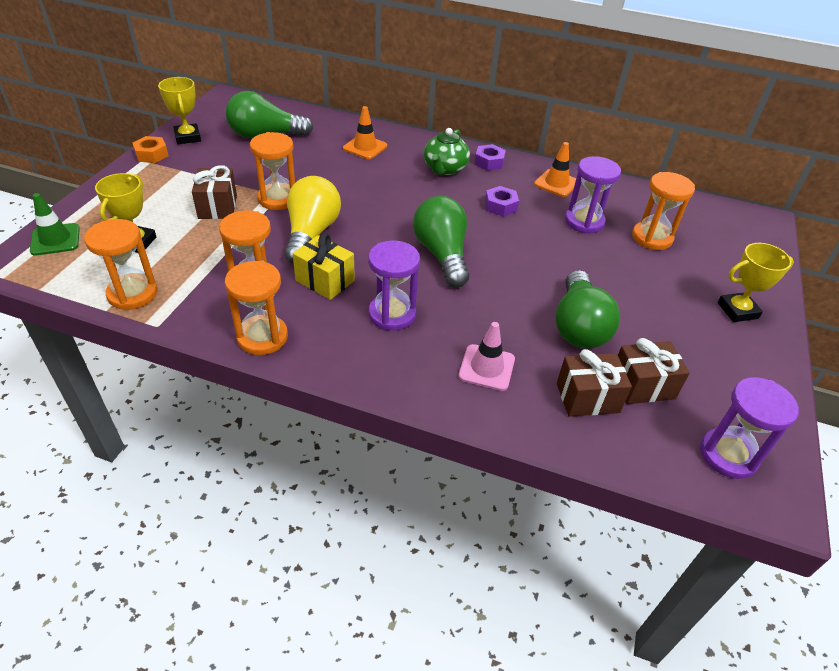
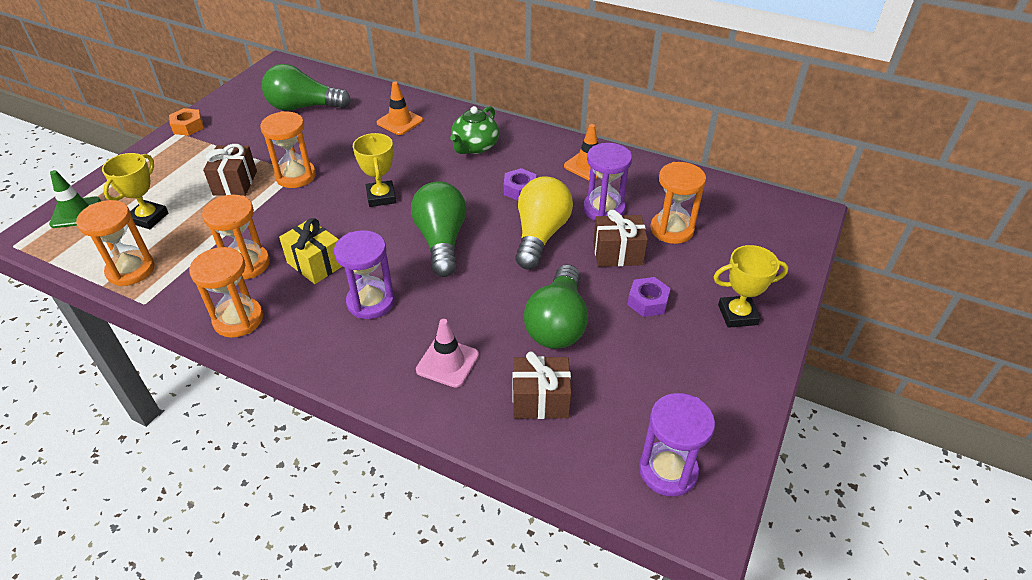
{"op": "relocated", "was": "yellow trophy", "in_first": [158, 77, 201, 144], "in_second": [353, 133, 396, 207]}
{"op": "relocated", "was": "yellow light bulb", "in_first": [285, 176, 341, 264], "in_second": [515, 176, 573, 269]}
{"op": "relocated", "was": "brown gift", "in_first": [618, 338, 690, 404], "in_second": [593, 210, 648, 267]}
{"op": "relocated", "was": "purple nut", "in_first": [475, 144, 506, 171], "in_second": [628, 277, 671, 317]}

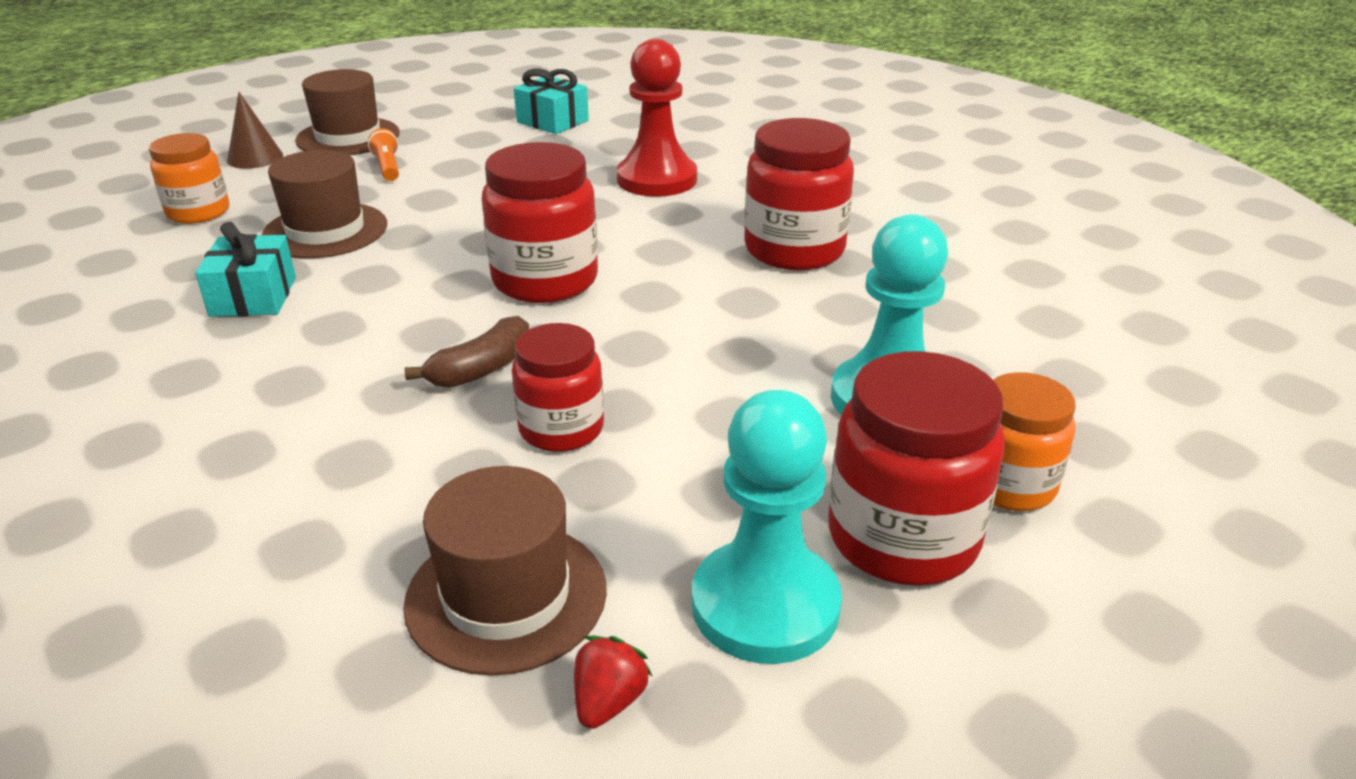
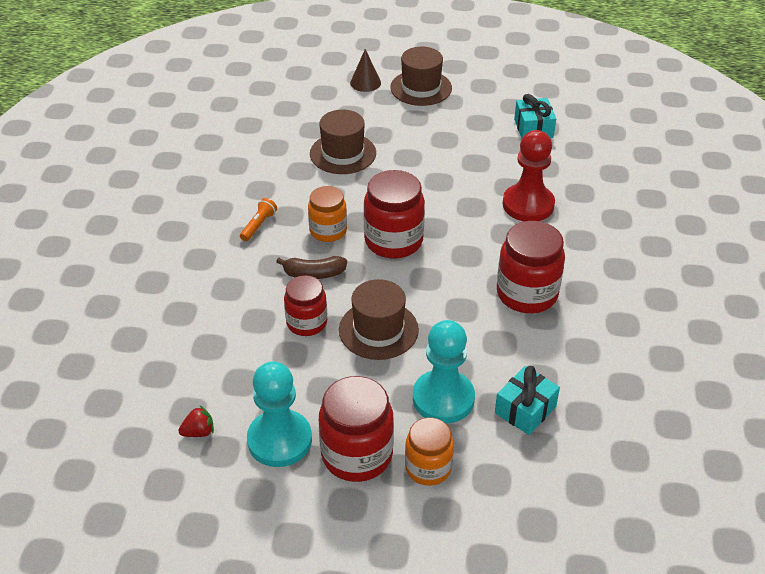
{"op": "relocated", "was": "orange flashlight", "in_first": [368, 128, 399, 181], "in_second": [240, 198, 277, 241]}
{"op": "relocated", "was": "orange jar", "in_first": [149, 133, 229, 224], "in_second": [308, 186, 347, 242]}
{"op": "relocated", "was": "brown hat", "in_first": [403, 466, 607, 676], "in_second": [339, 279, 419, 360]}
{"op": "relocated", "was": "turquoise gift", "in_first": [195, 222, 296, 317], "in_second": [495, 366, 560, 435]}

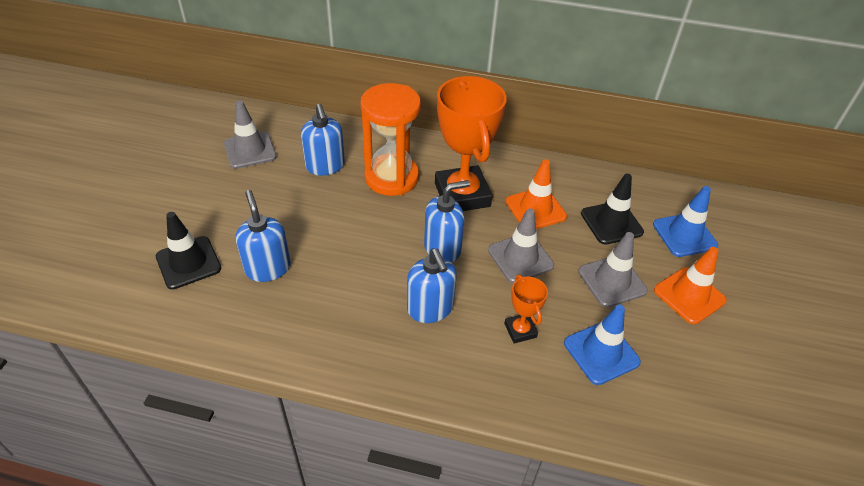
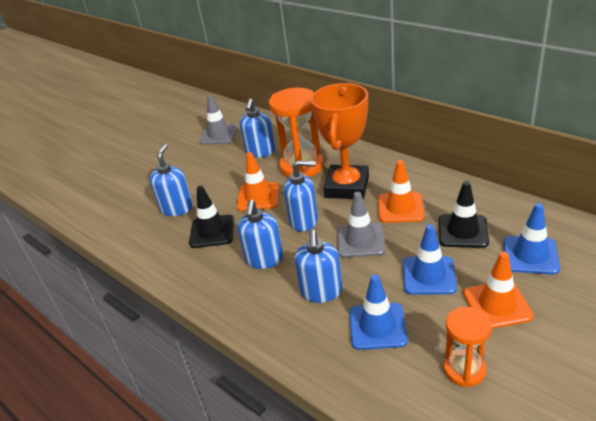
{"op": "relocated", "was": "black traffic cone", "in_first": [156, 212, 221, 289], "in_second": [189, 186, 234, 248]}
{"op": "appeared", "now": "orange traffic cone", "in_second": [237, 152, 279, 211]}
{"op": "exchanged", "was": "orange trophy", "now": "blue soap dispenser", "in_first": [504, 275, 548, 343], "in_second": [294, 230, 342, 303]}
{"op": "colour", "was": "grey traffic cone", "now": "blue traffic cone", "in_first": [578, 232, 648, 307], "in_second": [403, 224, 457, 295]}
{"op": "appeared", "now": "orange hourglass", "in_second": [443, 307, 492, 387]}

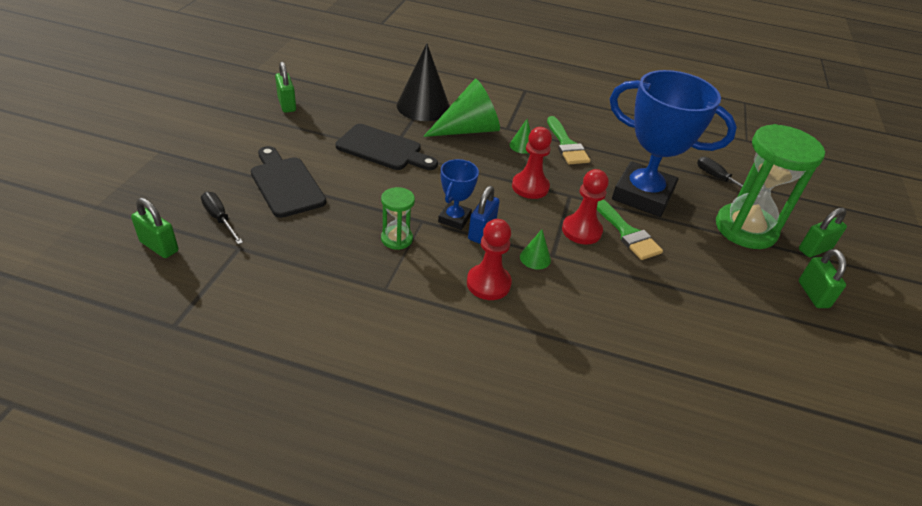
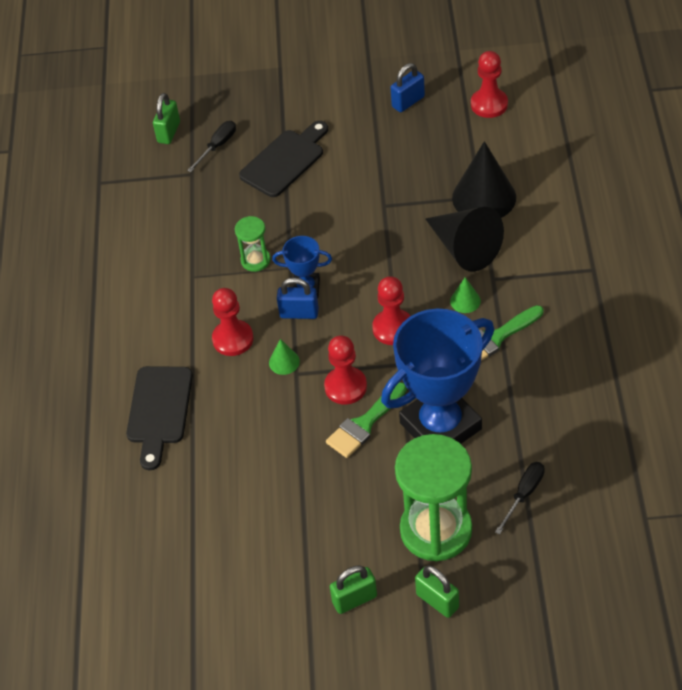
{"op": "relocated", "was": "black cutting board", "in_first": [336, 124, 438, 170], "in_second": [126, 366, 193, 470]}
{"op": "spun", "was": "blue trophy", "in_first": [610, 70, 737, 217], "in_second": [381, 309, 494, 444], "clockwise": 45}
{"op": "colour", "was": "green padlock", "now": "blue padlock", "in_first": [275, 62, 296, 113], "in_second": [391, 63, 425, 112]}
{"op": "colour", "was": "green cone", "now": "black cone", "in_first": [423, 79, 500, 137], "in_second": [425, 207, 504, 272]}
{"op": "appeared", "now": "red pawn", "in_second": [471, 51, 508, 118]}

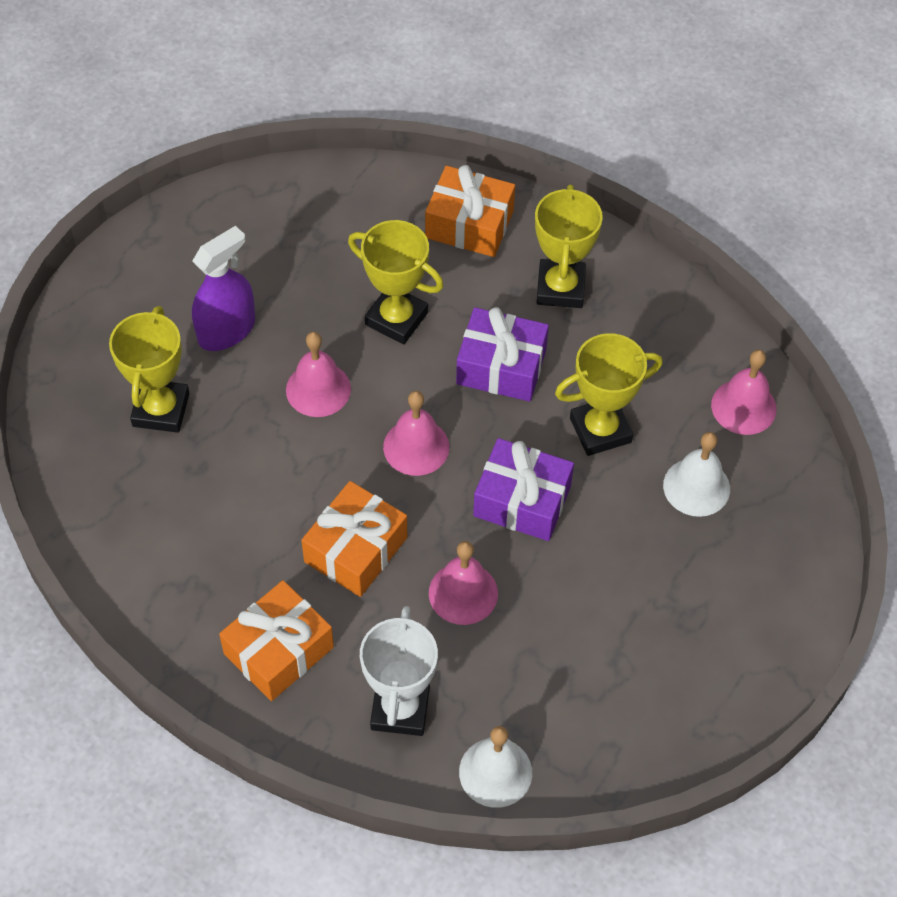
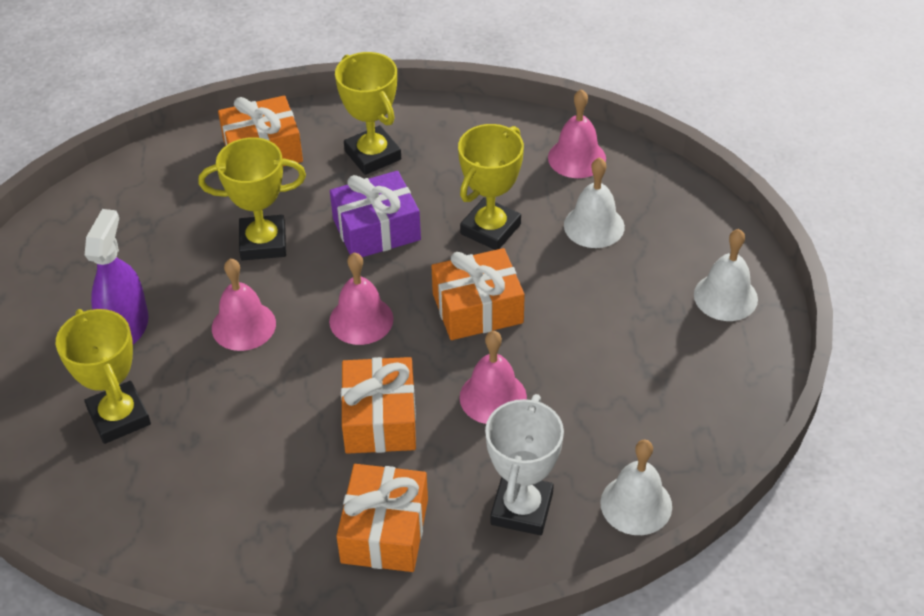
{"op": "colour", "was": "purple gift", "now": "orange gift", "in_first": [473, 438, 574, 541], "in_second": [431, 248, 525, 340]}
{"op": "spun", "was": "white trophy", "in_first": [360, 606, 438, 736], "in_second": [485, 394, 564, 535], "clockwise": 45}
{"op": "appeared", "now": "white bell", "in_second": [694, 229, 758, 321]}

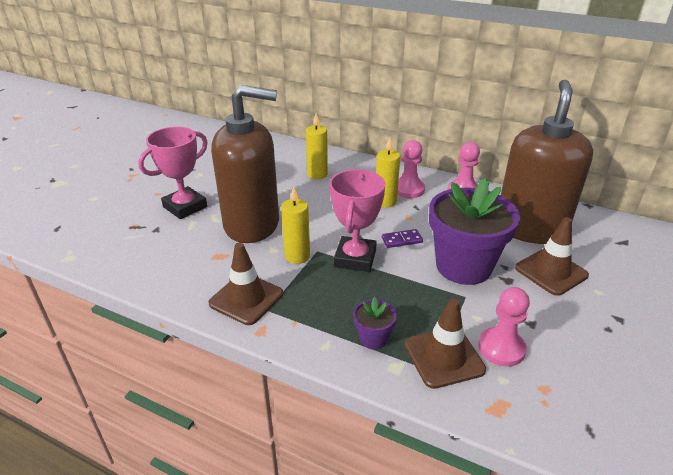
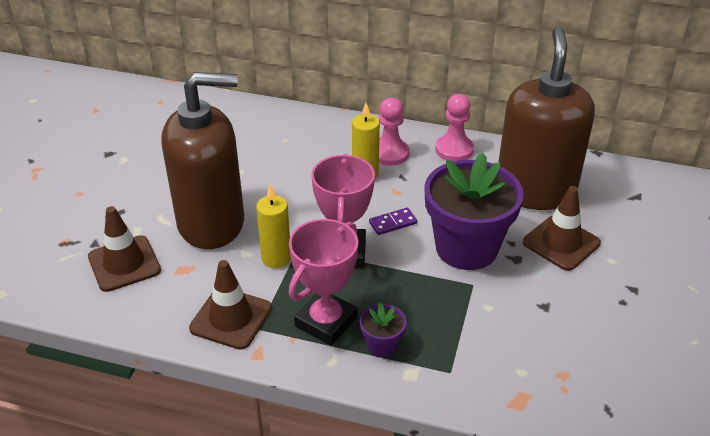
{"op": "relocated", "was": "brown traffic cone", "in_first": [405, 298, 486, 389], "in_second": [88, 206, 161, 292]}
{"op": "relocated", "was": "pink trophy", "in_first": [138, 127, 208, 219], "in_second": [289, 219, 358, 346]}
{"op": "missing", "was": "yellow candle", "in_first": [306, 113, 328, 179]}
{"op": "missing", "was": "pink pawn", "in_first": [478, 287, 530, 367]}

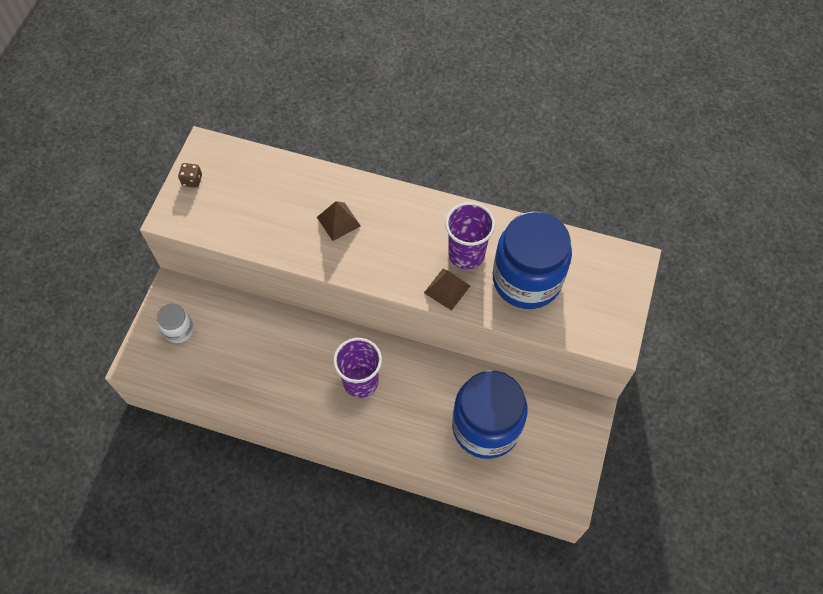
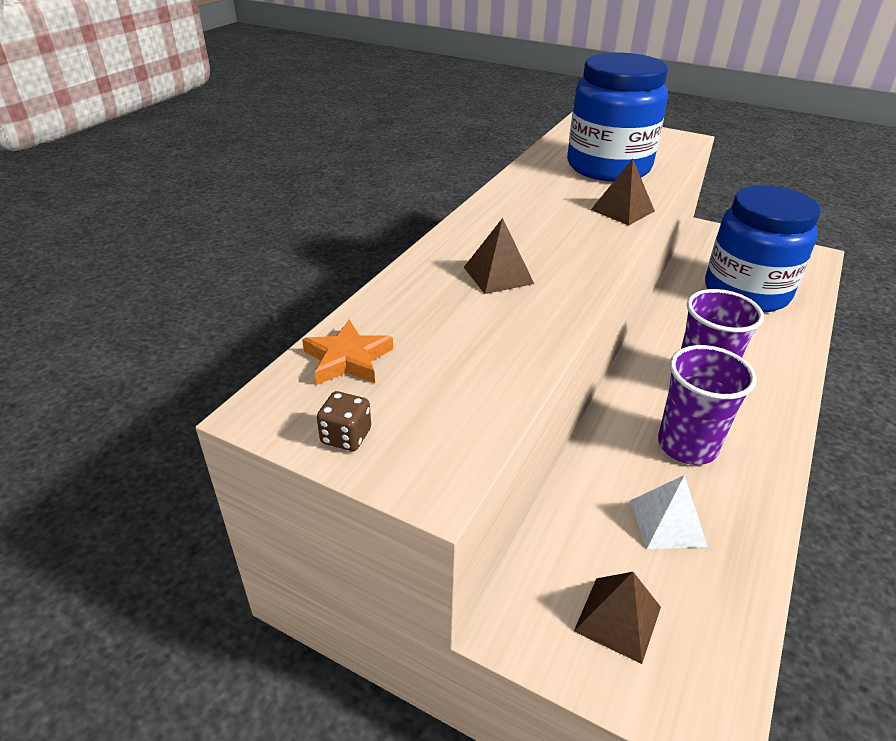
{"op": "appeared", "now": "orange star", "in_second": [302, 320, 393, 385]}
{"op": "exchanged", "was": "white jar", "now": "brown pyramid", "in_first": [157, 304, 194, 343], "in_second": [574, 572, 661, 664]}
{"op": "appeared", "now": "white pyramid", "in_second": [630, 475, 708, 549]}
{"op": "relocated", "was": "purple cup", "in_first": [445, 202, 495, 269], "in_second": [658, 345, 757, 465]}

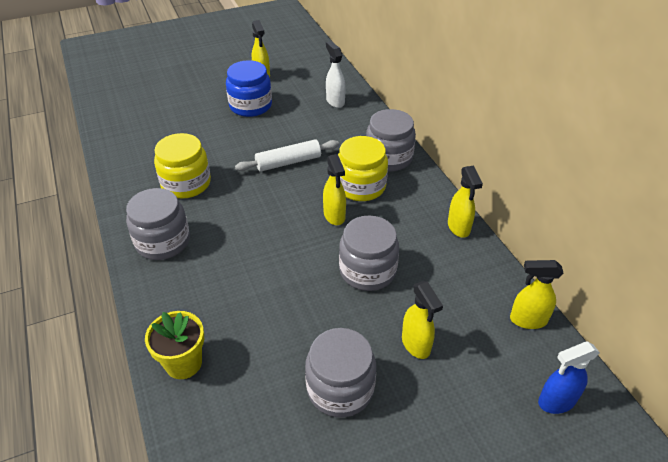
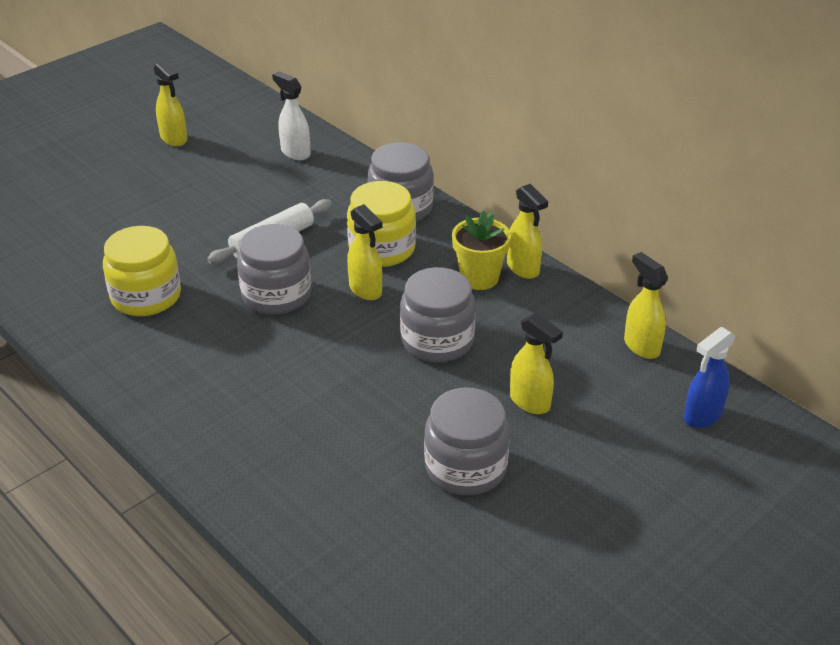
{"op": "relocated", "was": "grey jar", "in_first": [126, 188, 190, 260], "in_second": [237, 224, 312, 314]}
{"op": "relocated", "was": "yellow flower pot", "in_first": [145, 311, 204, 379], "in_second": [452, 211, 511, 290]}
{"op": "spun", "was": "yellow spray bottle", "in_first": [510, 260, 564, 329], "in_second": [624, 252, 668, 359], "clockwise": 75}
{"op": "missing", "was": "blue jar", "in_first": [226, 60, 272, 117]}

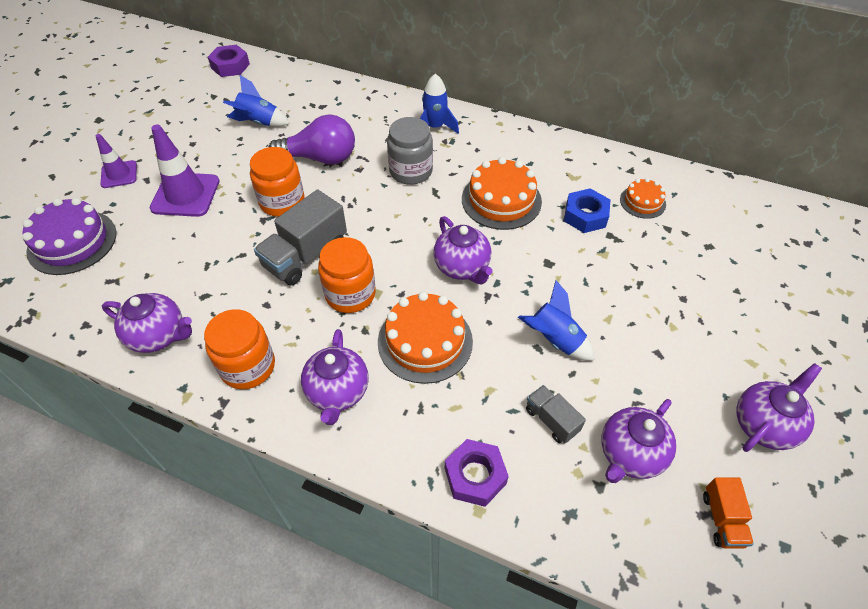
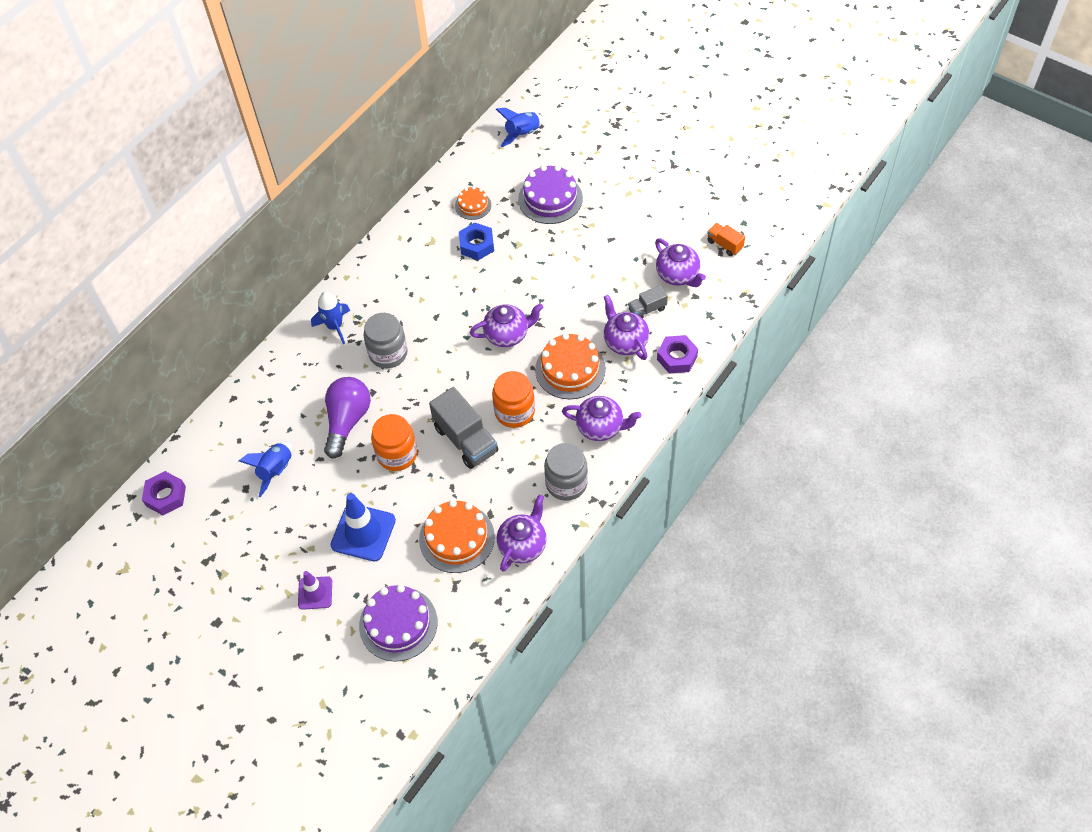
{"op": "colour", "was": "purple traffic cone", "now": "blue traffic cone", "in_first": [150, 124, 220, 217], "in_second": [330, 493, 396, 561]}
{"op": "relocated", "was": "orange cake", "in_first": [462, 157, 542, 230], "in_second": [419, 500, 495, 573]}
{"op": "relocated", "was": "blue rocket", "in_first": [518, 280, 594, 360], "in_second": [496, 108, 544, 147]}
{"op": "appeared", "now": "purple cake", "in_second": [518, 165, 583, 224]}
{"op": "colour", "was": "orange jar", "now": "grey jar", "in_first": [204, 309, 275, 389], "in_second": [544, 443, 588, 501]}
{"op": "relocated", "was": "purple teapot", "in_first": [737, 363, 822, 452], "in_second": [604, 295, 649, 360]}
{"op": "spun", "was": "orange truck", "in_first": [703, 477, 754, 549], "in_second": [707, 223, 745, 256], "clockwise": -150}

